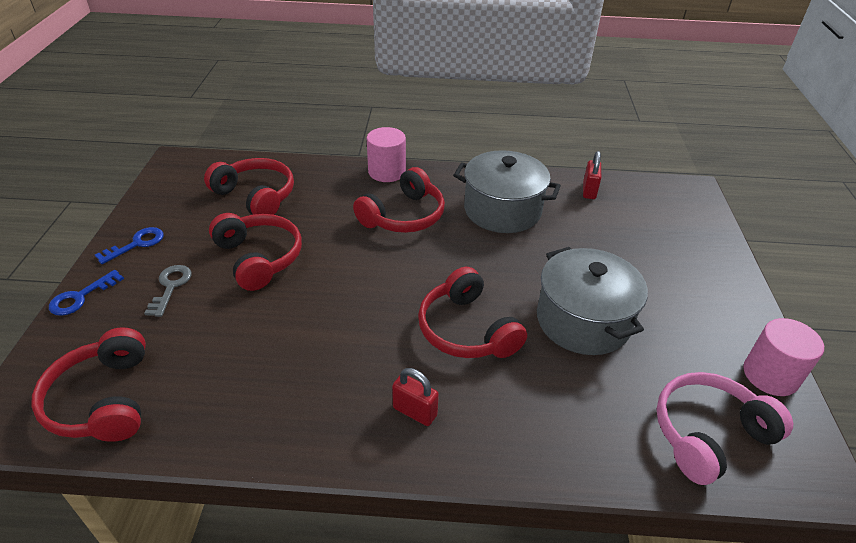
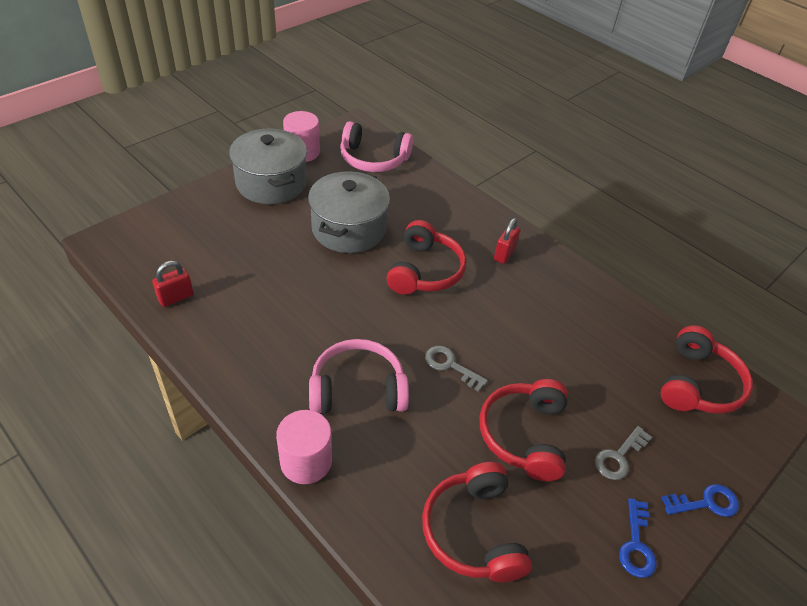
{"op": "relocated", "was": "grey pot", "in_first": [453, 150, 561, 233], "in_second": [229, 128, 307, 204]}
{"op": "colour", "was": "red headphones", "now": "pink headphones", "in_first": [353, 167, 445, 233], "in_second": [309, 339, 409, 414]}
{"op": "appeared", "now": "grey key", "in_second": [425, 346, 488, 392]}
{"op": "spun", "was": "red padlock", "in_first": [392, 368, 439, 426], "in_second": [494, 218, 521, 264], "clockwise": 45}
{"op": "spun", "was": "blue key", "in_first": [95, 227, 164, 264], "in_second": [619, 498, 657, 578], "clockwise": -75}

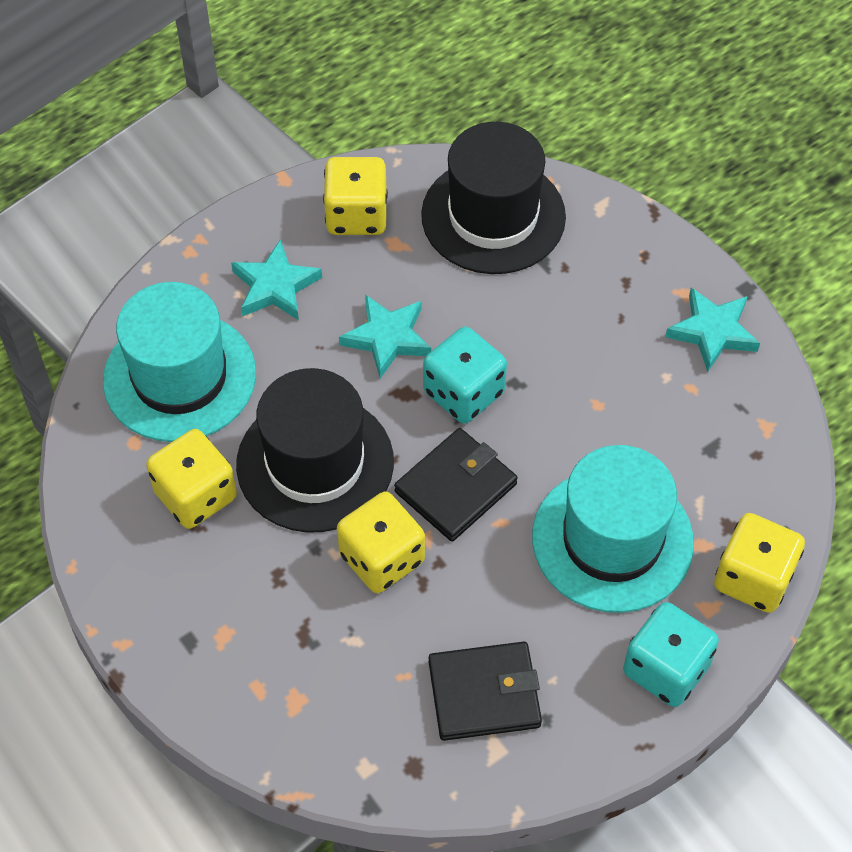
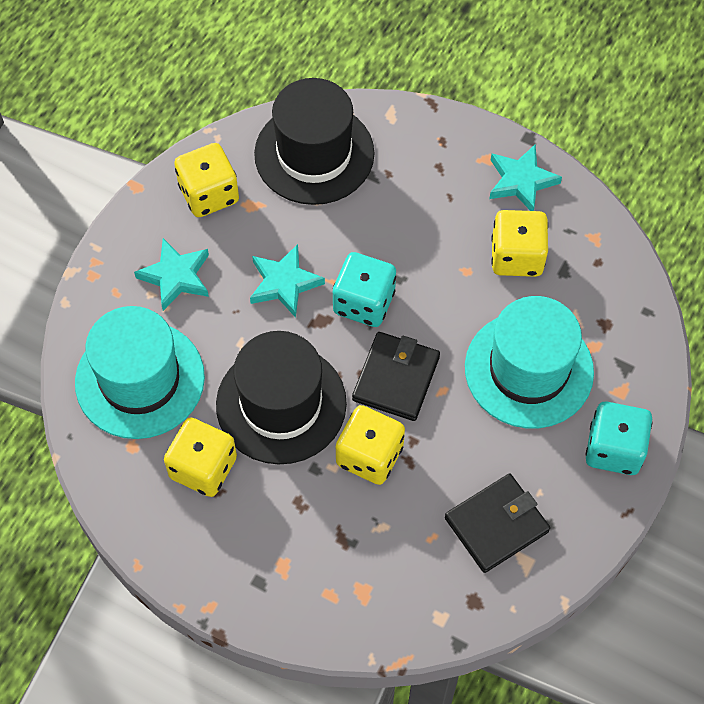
{"op": "relocated", "was": "yellow dice", "in_first": [714, 513, 805, 613], "in_second": [491, 210, 548, 277]}

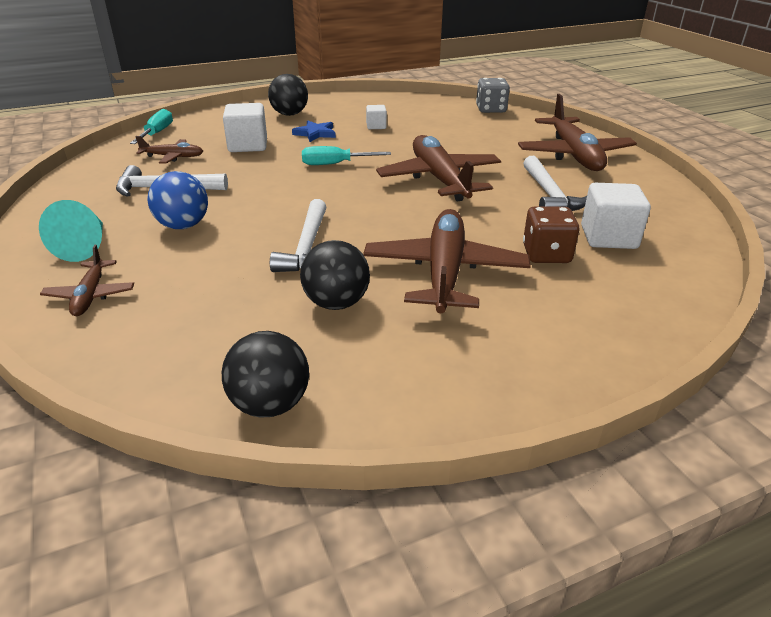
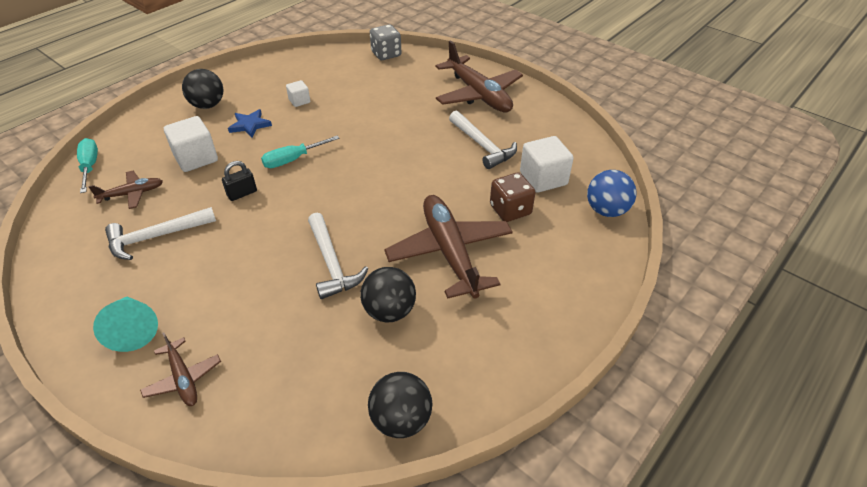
{"op": "appeared", "now": "black padlock", "in_second": [222, 161, 257, 201]}
{"op": "relocated", "was": "blue ball", "in_first": [148, 171, 208, 229], "in_second": [587, 170, 637, 217]}
{"op": "missing", "was": "brown plane", "in_first": [376, 135, 501, 201]}

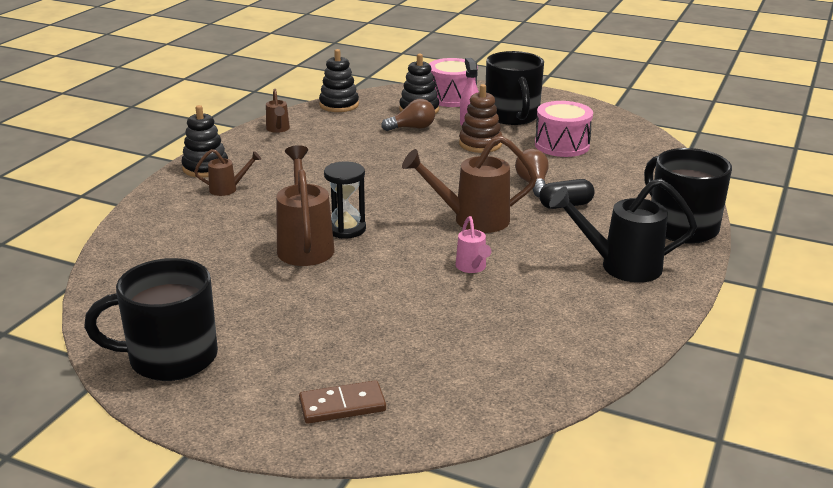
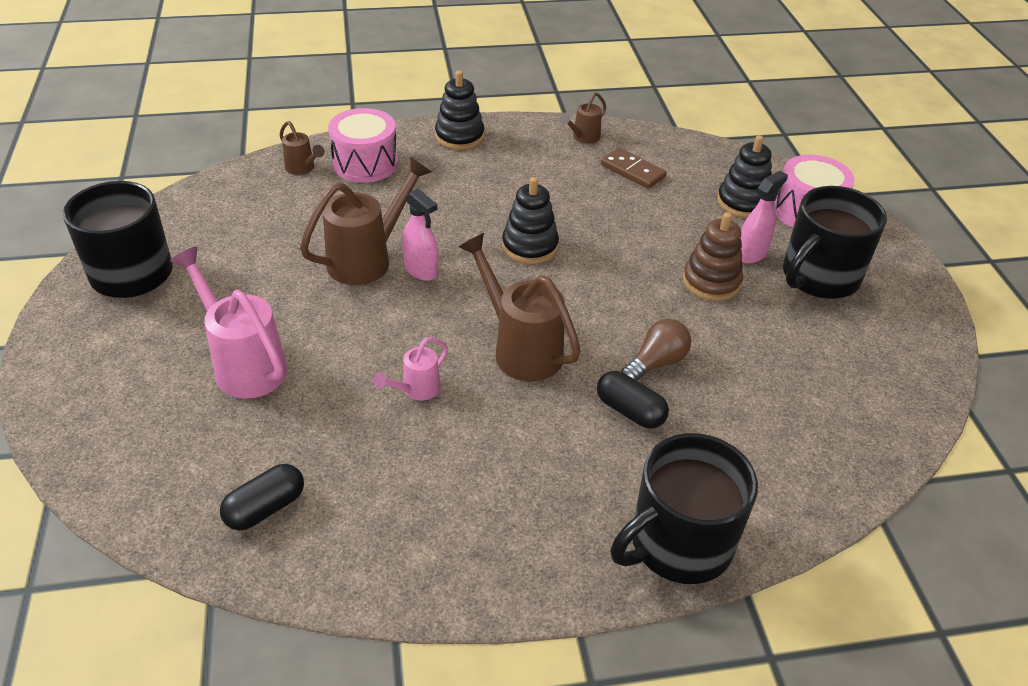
{"op": "appeared", "now": "pink watering can", "in_second": [170, 247, 288, 399]}
{"op": "appeared", "now": "black capsule", "in_second": [220, 464, 304, 531]}
{"op": "relocated", "was": "brown watering can", "in_first": [194, 149, 261, 196], "in_second": [280, 121, 325, 175]}
{"op": "relocated", "was": "pink drum", "in_first": [535, 101, 593, 157], "in_second": [328, 108, 398, 183]}
{"op": "exchanged", "was": "black hourglass", "now": "pink spray bottle", "in_first": [324, 161, 366, 239], "in_second": [402, 189, 438, 281]}
{"op": "relocated", "was": "black stacking toy", "in_first": [319, 49, 359, 112], "in_second": [502, 177, 559, 264]}
{"op": "relocated", "was": "brown domino", "in_first": [299, 380, 386, 424], "in_second": [601, 148, 667, 189]}
{"op": "spun", "was": "black mug", "in_first": [644, 148, 732, 244], "in_second": [611, 433, 758, 584], "clockwise": -150}
{"op": "missing", "was": "brown light bulb", "in_first": [381, 99, 435, 131]}
{"op": "missing", "was": "black watering can", "in_first": [549, 179, 697, 283]}

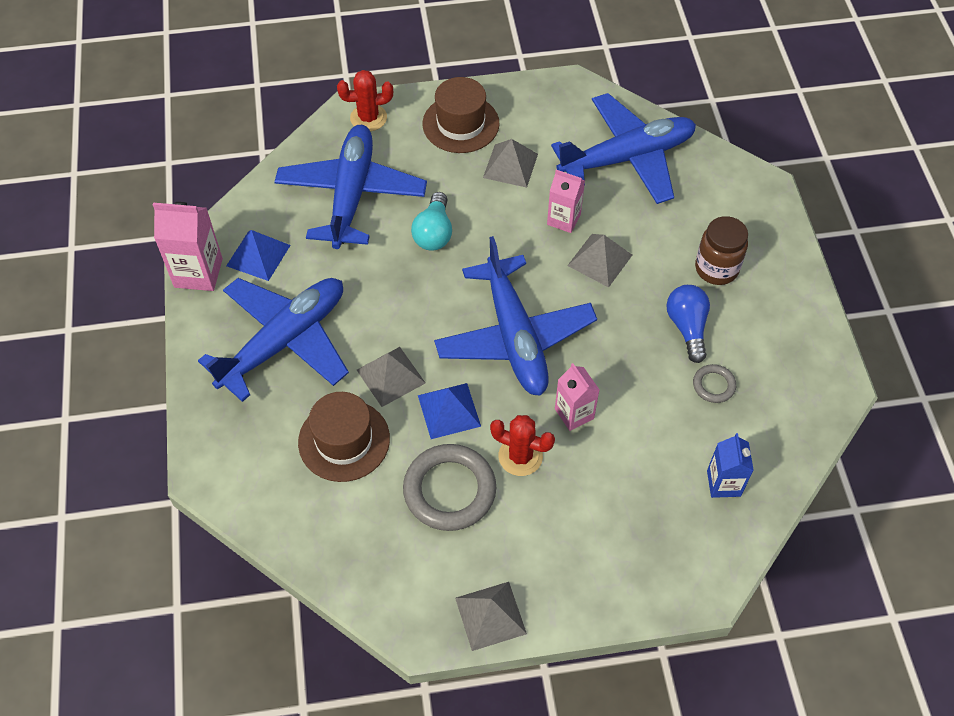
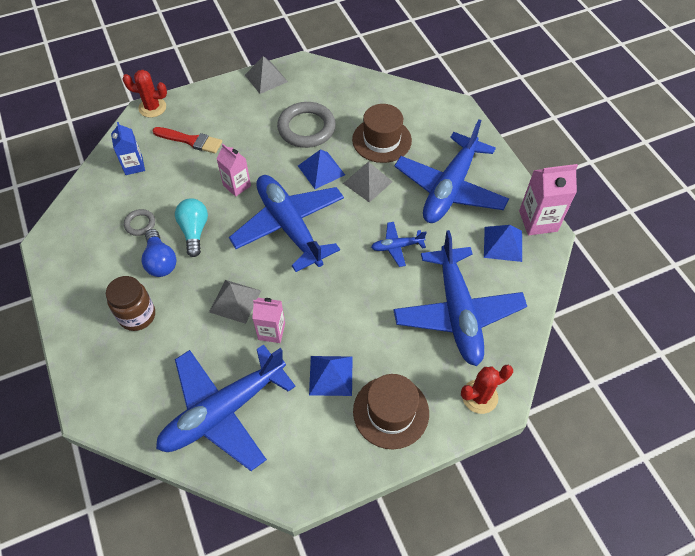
{"op": "relocated", "was": "red cactus", "in_first": [490, 415, 555, 476], "in_second": [122, 70, 167, 118]}
{"op": "appeared", "now": "red brush", "in_second": [152, 127, 222, 154]}
{"op": "relocated", "was": "turquoise light bulb", "in_first": [411, 192, 452, 251], "in_second": [175, 199, 208, 257]}
{"op": "colour", "was": "grey pyramid", "now": "blue pyramid", "in_first": [483, 139, 538, 188], "in_second": [309, 356, 352, 396]}
{"op": "appeared", "now": "blue plane", "in_second": [371, 222, 427, 267]}

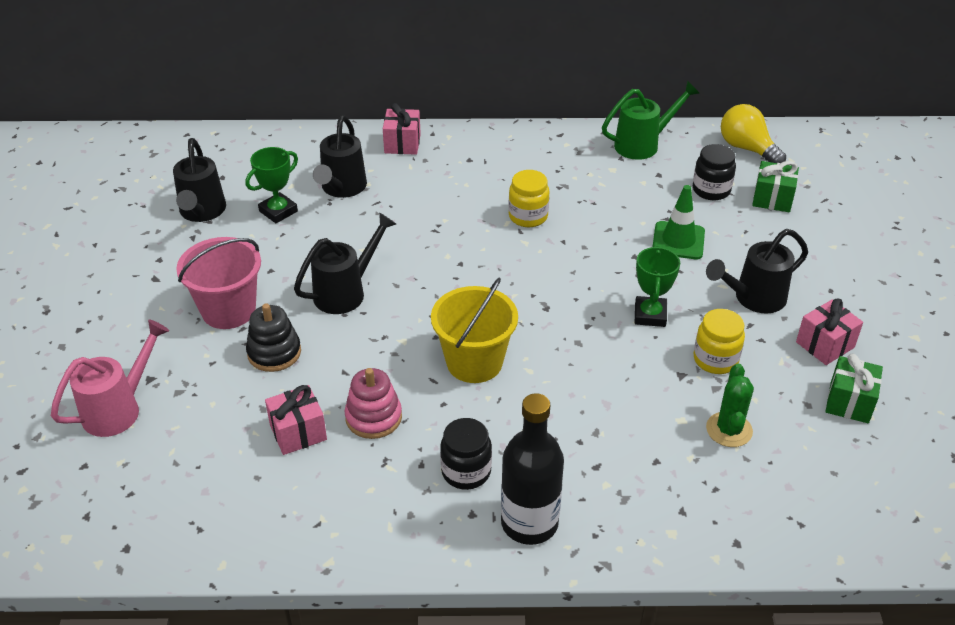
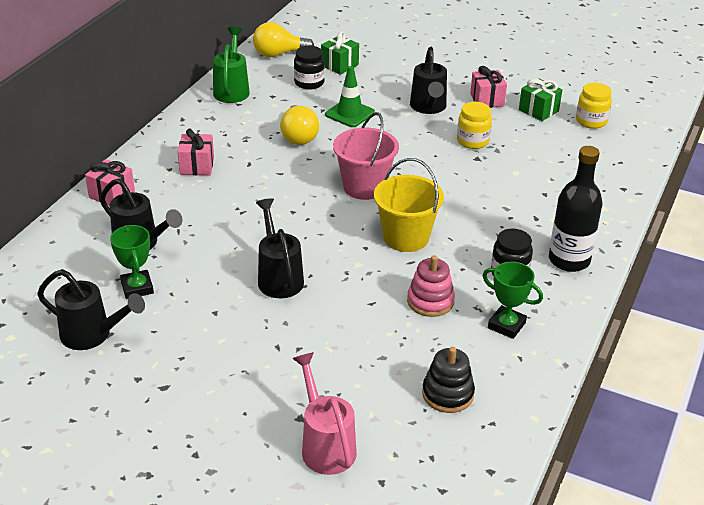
{"op": "relocated", "was": "pink gift", "in_first": [265, 385, 327, 455], "in_second": [178, 129, 214, 175]}
{"op": "appeared", "now": "yellow light bulb", "in_second": [280, 105, 319, 145]}
{"op": "relocated", "was": "pink bucket", "in_first": [176, 237, 261, 329], "in_second": [333, 112, 399, 200]}
{"op": "relocated", "was": "black stacking toy", "in_first": [246, 303, 301, 372], "in_second": [422, 347, 475, 413]}
{"op": "relocated", "was": "green trophy", "in_first": [635, 246, 680, 327], "in_second": [482, 262, 543, 339]}
{"op": "relocated", "was": "yellow jar", "in_first": [508, 170, 550, 227], "in_second": [576, 83, 612, 129]}
{"op": "missing", "was": "green cactus", "in_first": [706, 364, 754, 447]}

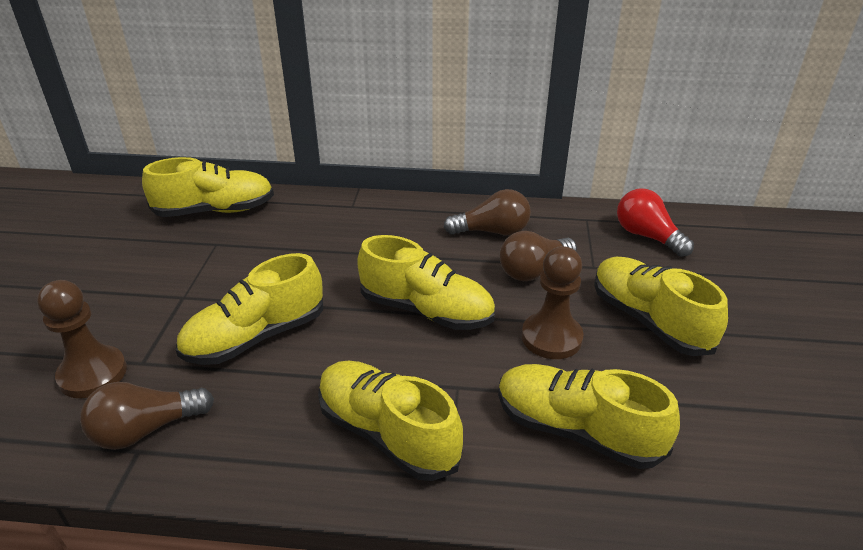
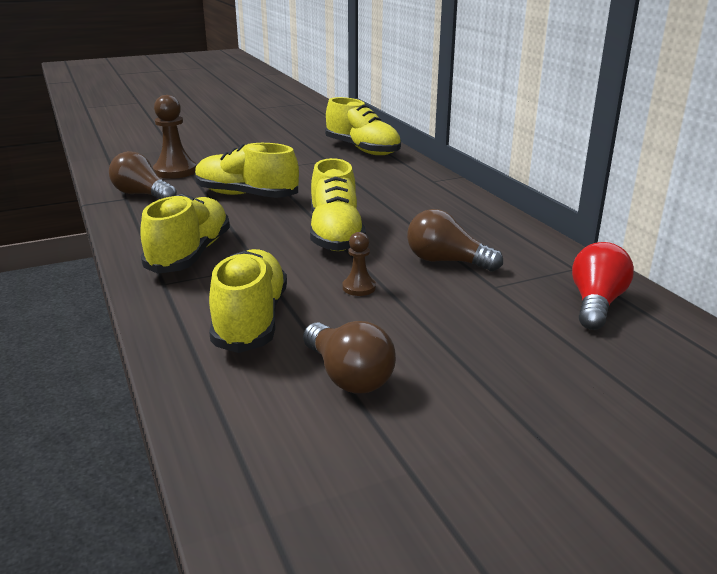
{"op": "relocated", "was": "brown light bulb", "in_first": [444, 189, 531, 235], "in_second": [303, 321, 396, 393]}
{"op": "size", "was": "brown pawn", "in_first": [522, 246, 584, 359], "in_second": [343, 232, 376, 296], "ratio": 0.55}
{"op": "missing", "was": "yellow shoe", "in_first": [594, 257, 728, 356]}

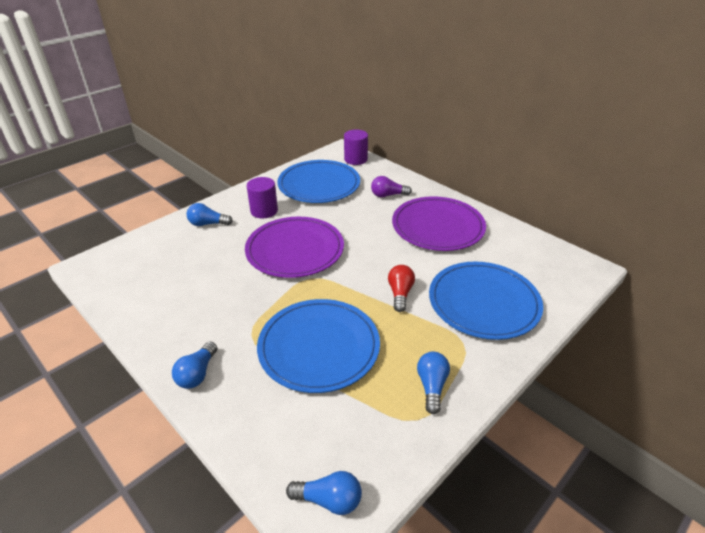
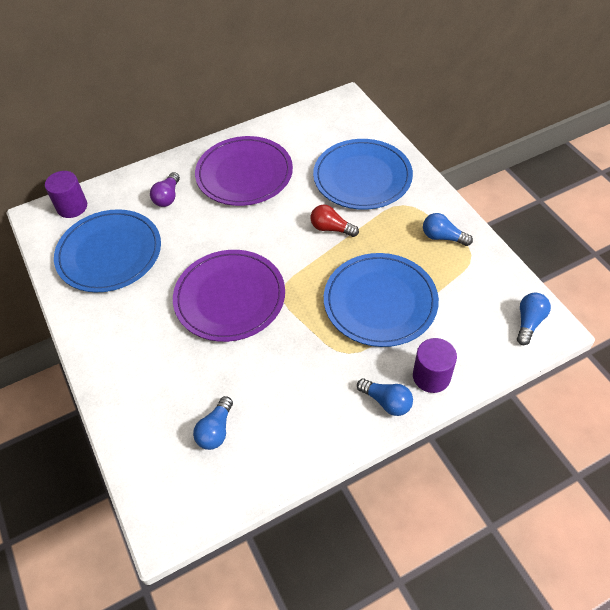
{"op": "relocated", "was": "blue light bulb", "in_first": [187, 203, 233, 226], "in_second": [193, 396, 233, 450]}
{"op": "relocated", "was": "purple cylinder", "in_first": [246, 177, 278, 218], "in_second": [413, 338, 457, 393]}

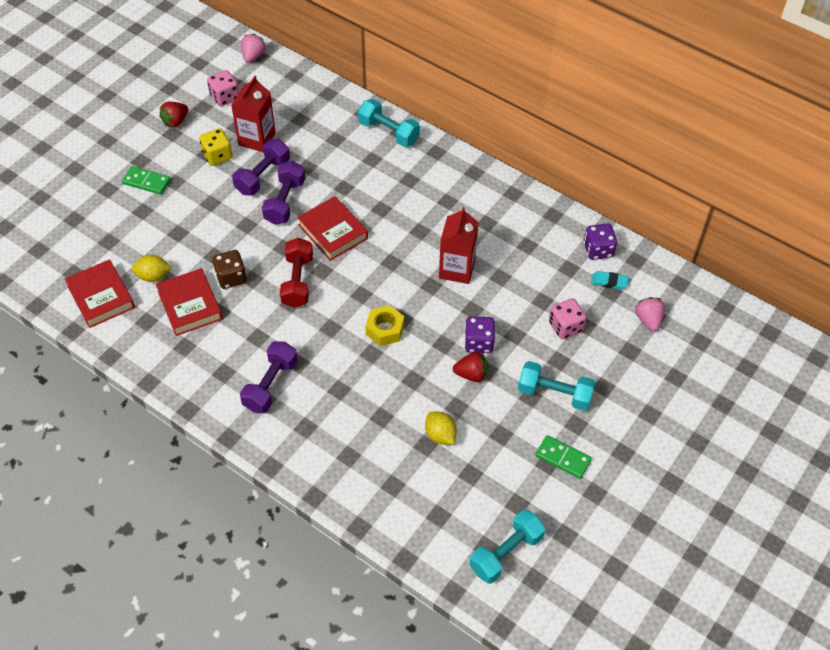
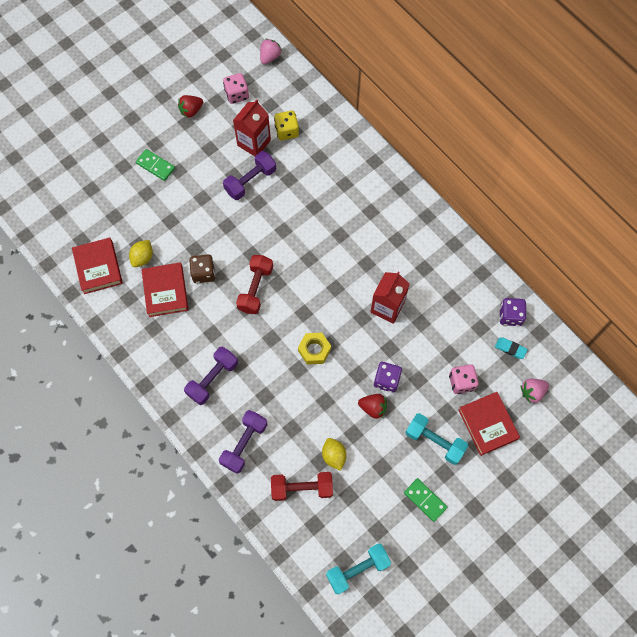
{"op": "spun", "was": "yellow lemon", "in_first": [132, 255, 172, 282], "in_second": [129, 240, 153, 267], "clockwise": -75}
{"op": "relocated", "was": "purple dumbbell", "in_first": [262, 161, 305, 225], "in_second": [219, 410, 267, 474]}
{"op": "appeared", "now": "red dumbbell", "in_second": [271, 472, 333, 501]}
{"op": "relocated", "was": "yellow dice", "in_first": [199, 128, 232, 166], "in_second": [274, 111, 299, 141]}
{"op": "relocated", "was": "red book", "in_first": [297, 196, 368, 261], "in_second": [458, 392, 520, 456]}
{"op": "spun", "was": "pink strawberry", "in_first": [635, 297, 665, 331], "in_second": [521, 379, 549, 403], "clockwise": -120}
{"op": "missing", "was": "turquoise dumbbell", "in_first": [358, 99, 420, 147]}

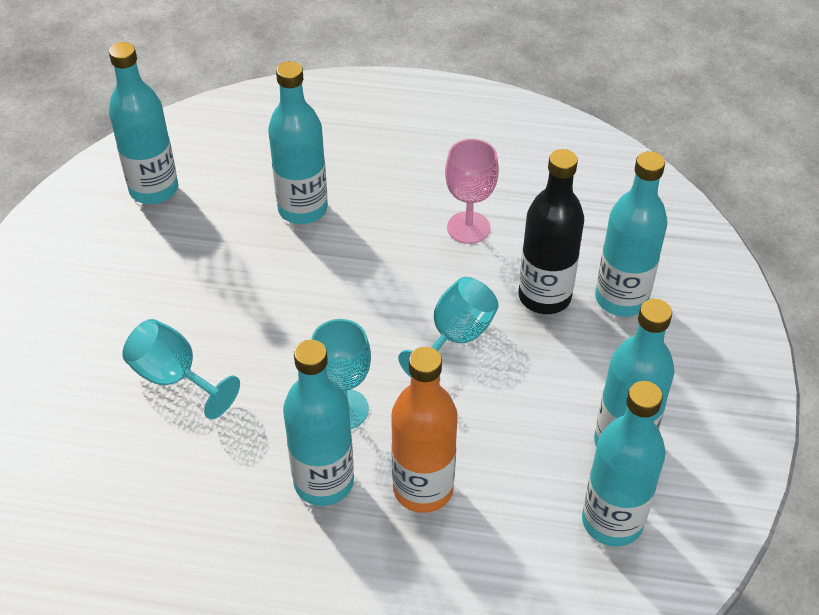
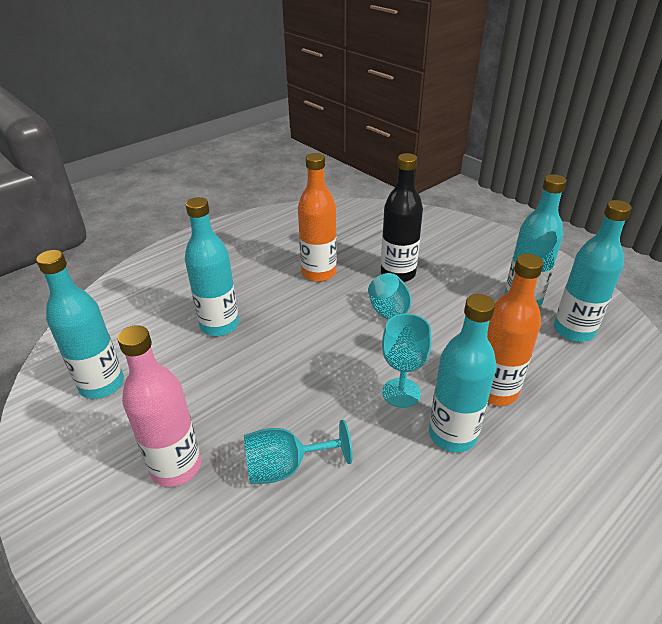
{"op": "appeared", "now": "pink bottle", "in_second": [117, 325, 201, 487]}
{"op": "exchanged", "was": "pink goblet", "now": "orange bottle", "in_first": [445, 139, 499, 244], "in_second": [298, 153, 337, 282]}
{"op": "missing", "was": "turquoise bottle", "in_first": [595, 151, 667, 317]}

